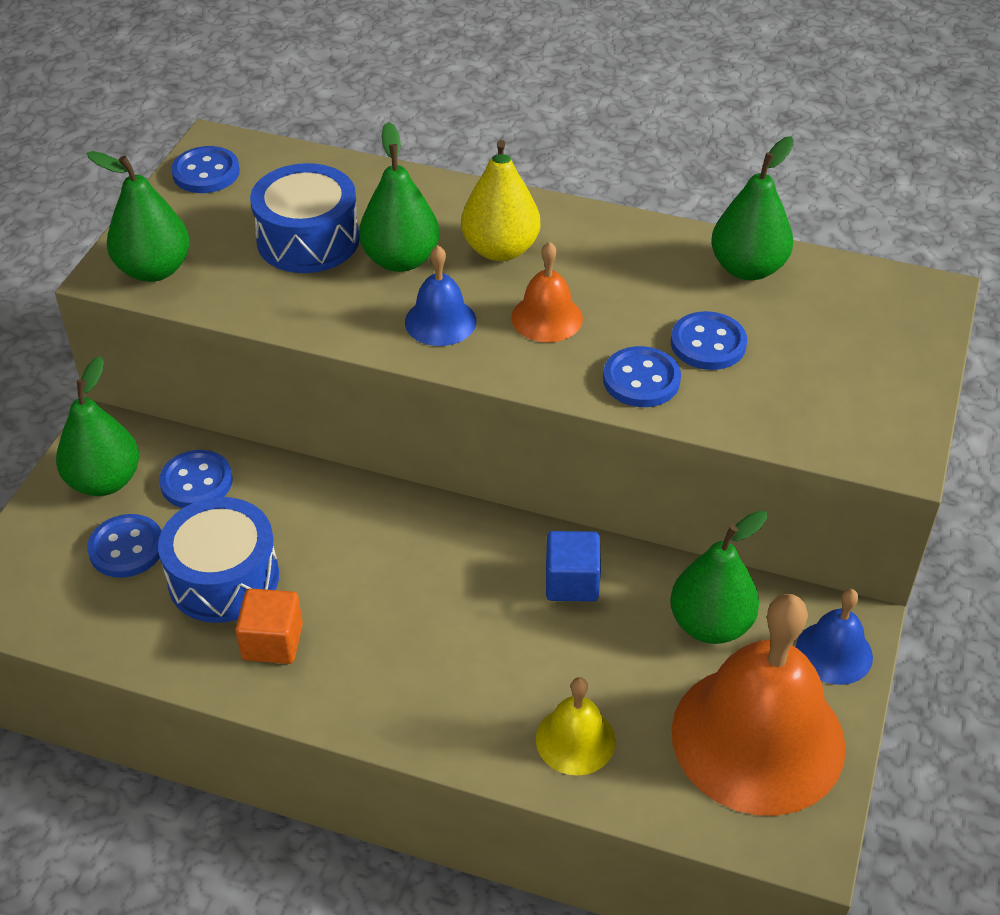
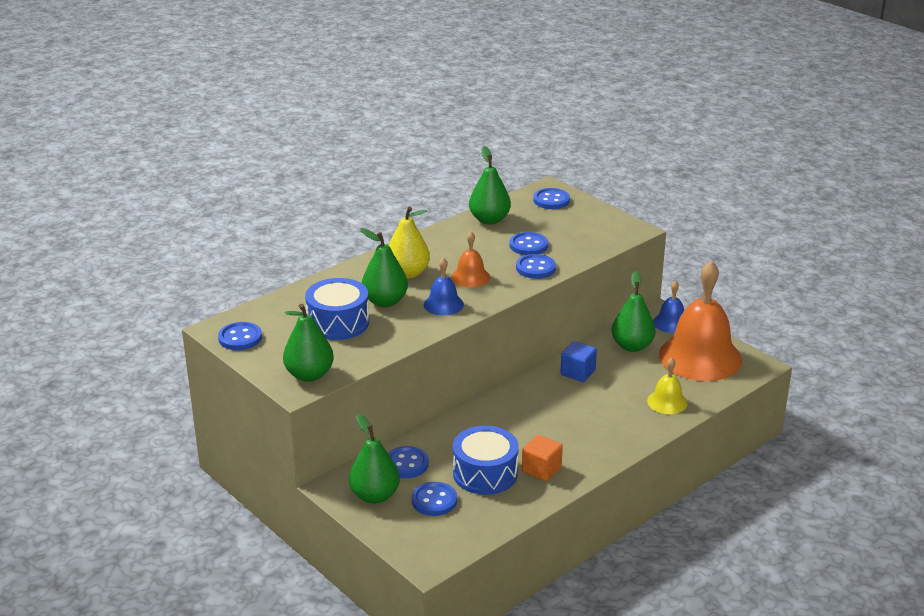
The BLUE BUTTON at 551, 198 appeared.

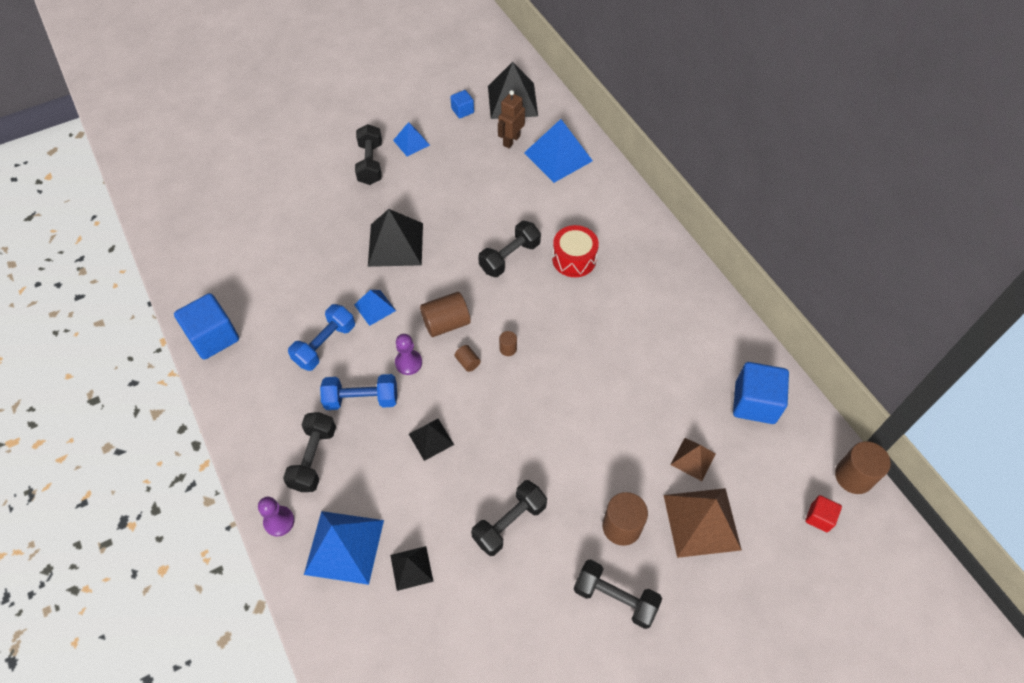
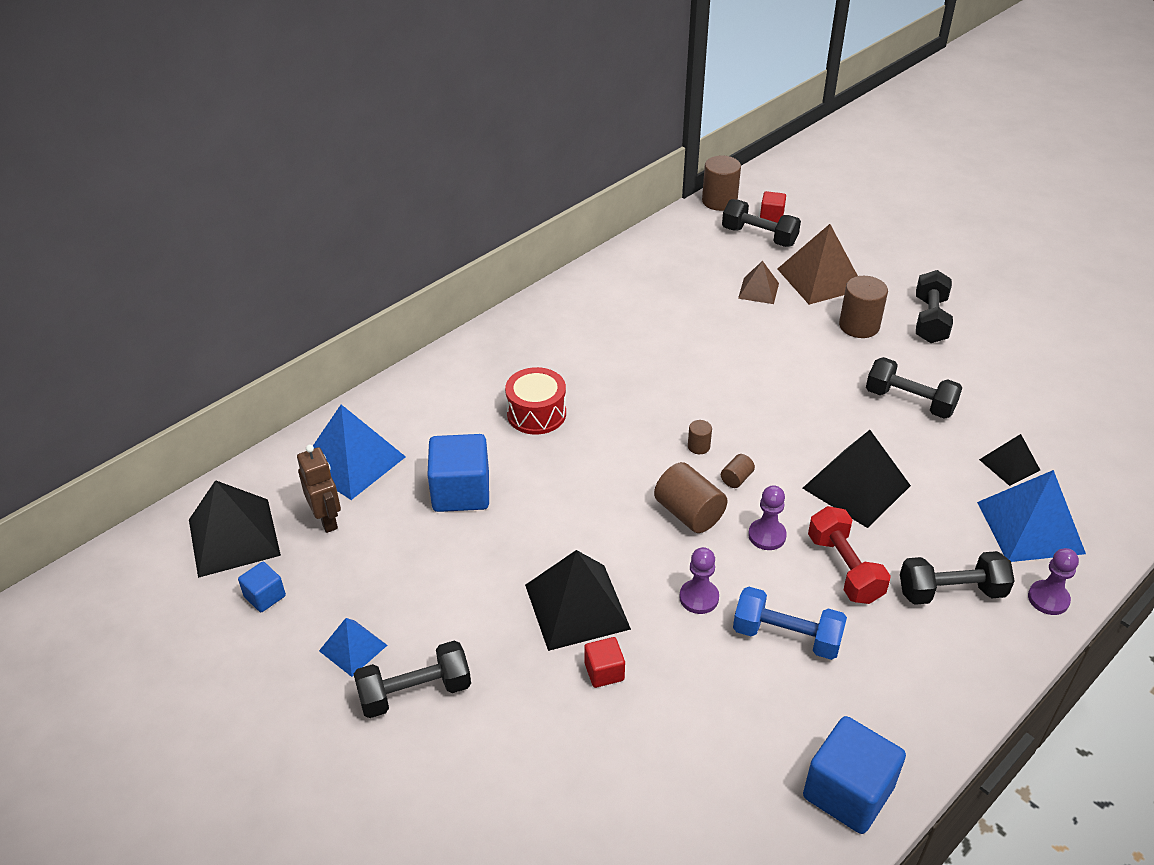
The BROWN ROBOT at 511, 119 turned 135 degrees counterclockwise.
The BLUE CUBE moved from 761, 393 to 458, 473.
The RED CUBE at 604, 662 appeared.
The BLUE PYRAMID at 375, 308 was replaced by the PURPLE PAWN at 699, 580.
The BLACK DUMBBELL moved from 509, 249 to 761, 223.
The BLACK PYRAMID at 431, 440 changed to 1.80 times the size.
The BLUE DUMBBELL at 358, 392 became the RED DUMBBELL at 849, 555.

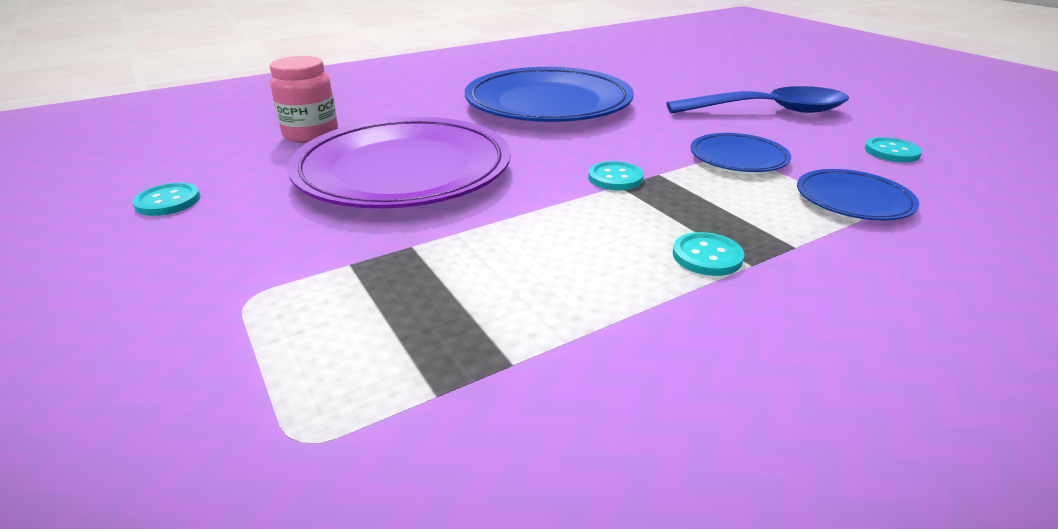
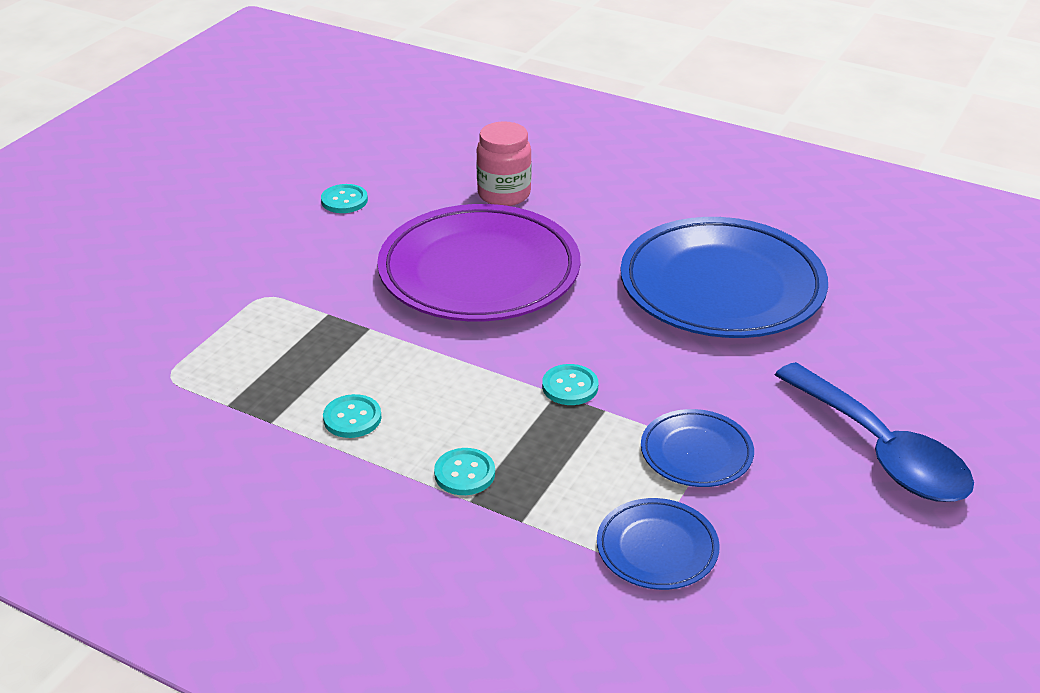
The TURQUOISE BUTTON moved from 893, 149 to 352, 416.

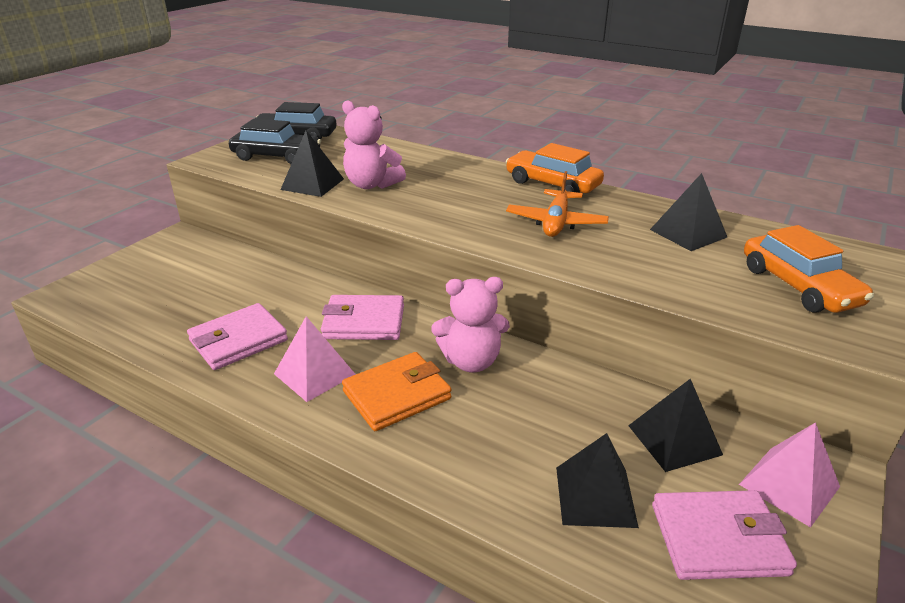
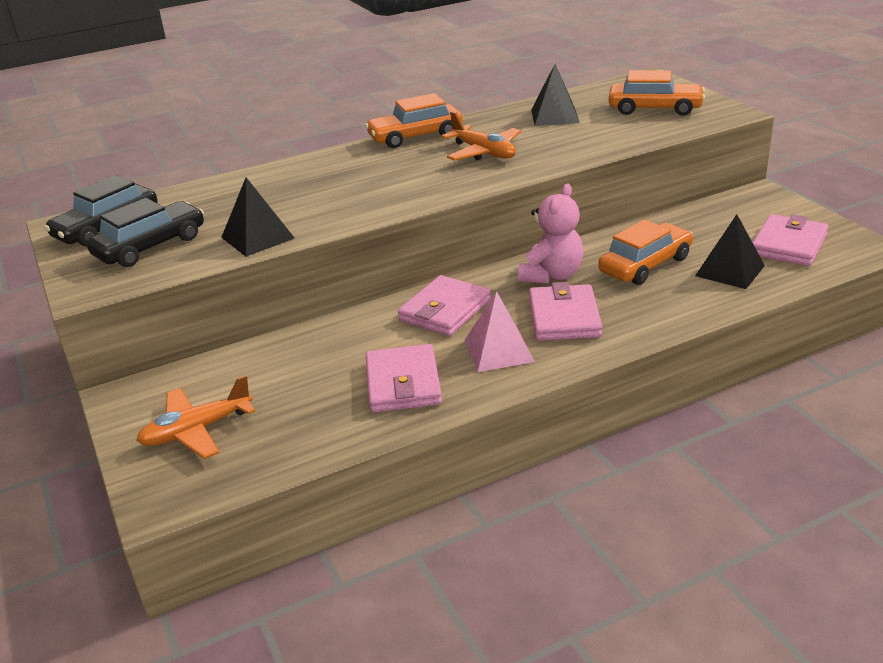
The ORANGE PLANE at 195, 417 appeared.
The ORANGE WALLET at 396, 391 became the PINK WALLET at 565, 311.
The ORANGE CAR at 645, 252 appeared.
The PINK TEDDY BEAR at 374, 145 disappeared.
The BLACK PYRAMID at 675, 425 disappeared.
The PINK PYRAMID at 789, 475 disappeared.

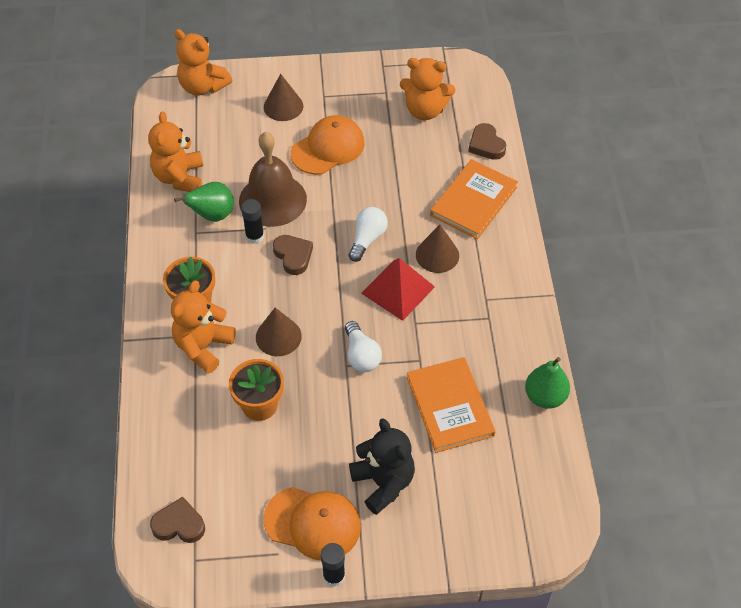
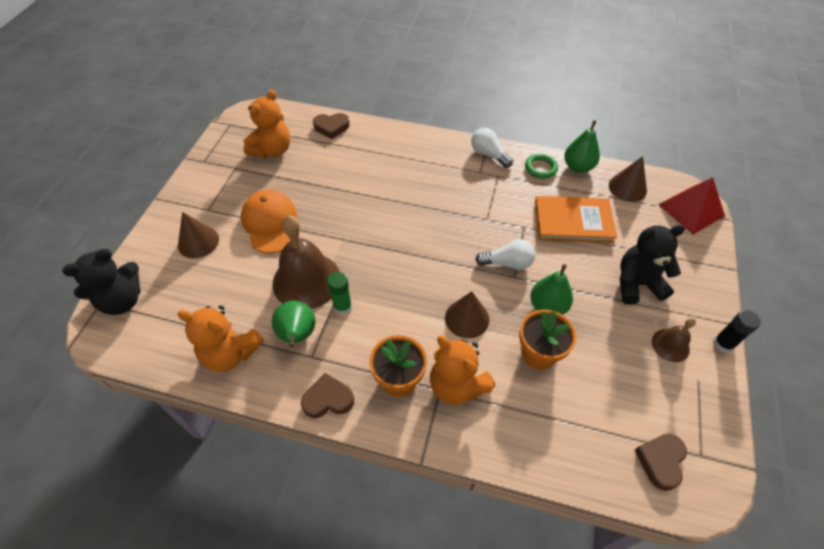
The ORANGE TEDDY BEAR at 203, 62 became the BLACK TEDDY BEAR at 101, 282.
The BROWN HEART moved from 293, 255 to 327, 395.
The BLACK GLUE STICK at 252, 221 became the GREEN GLUE STICK at 339, 293.
The WHITE LIGHT BULB moved from 368, 234 to 492, 148.
The GREEN RING at 541, 166 appeared.
The GREEN PEAR at 551, 289 appeared.
The BROWN CONE moved from 437, 249 to 628, 179.
The ORANGE CAP at 312, 524 was replaced by the BROWN BELL at 674, 340.
The RED PYRAMID moved from 398, 289 to 691, 205.
The ORANGE BOOK at 474, 199 disappeared.

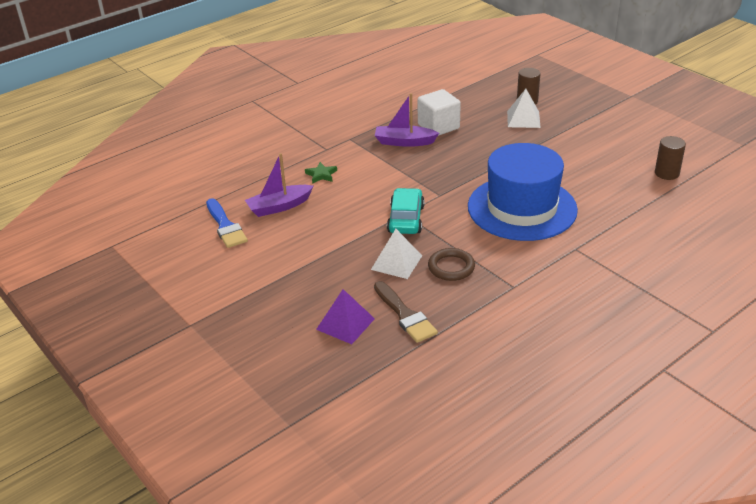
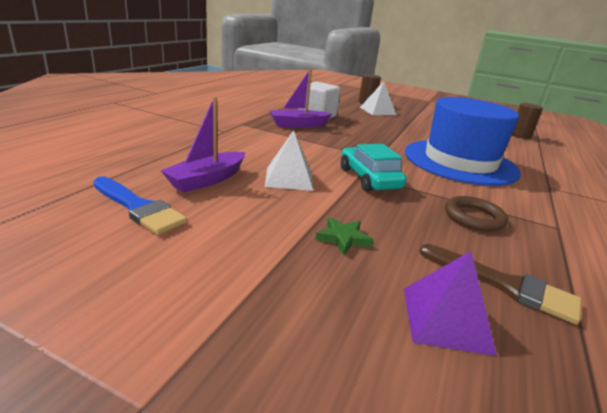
The WHITE PYRAMID moved from 396, 254 to 289, 160.
The GREEN STAR moved from 321, 173 to 344, 236.

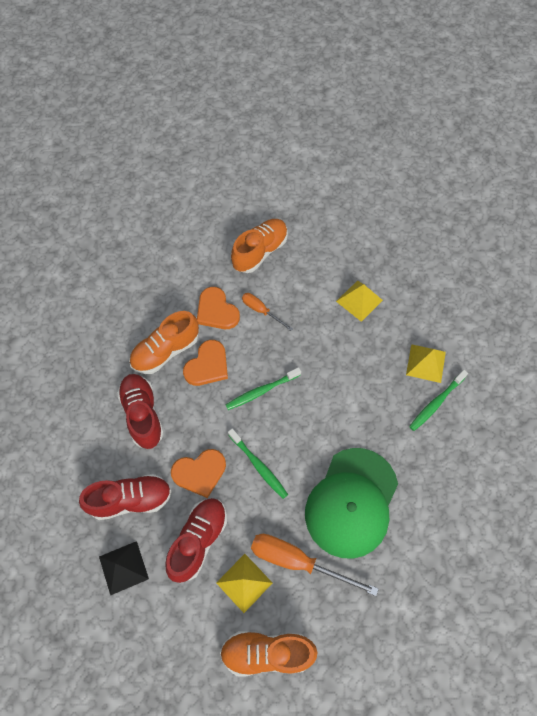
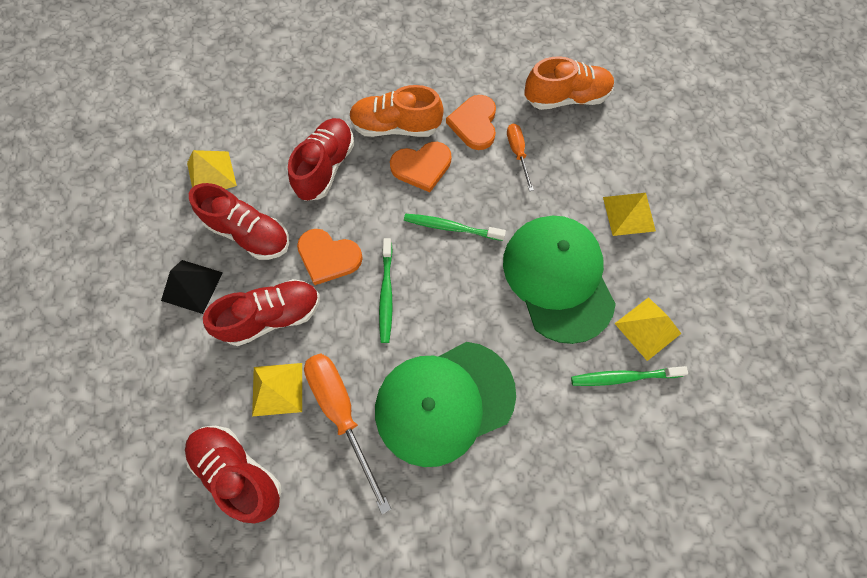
The ORANGE SHOE at 269, 654 became the RED SHOE at 233, 475.
The YELLOW PYRAMID at 212, 169 appeared.
The GREEN CAP at 559, 280 appeared.

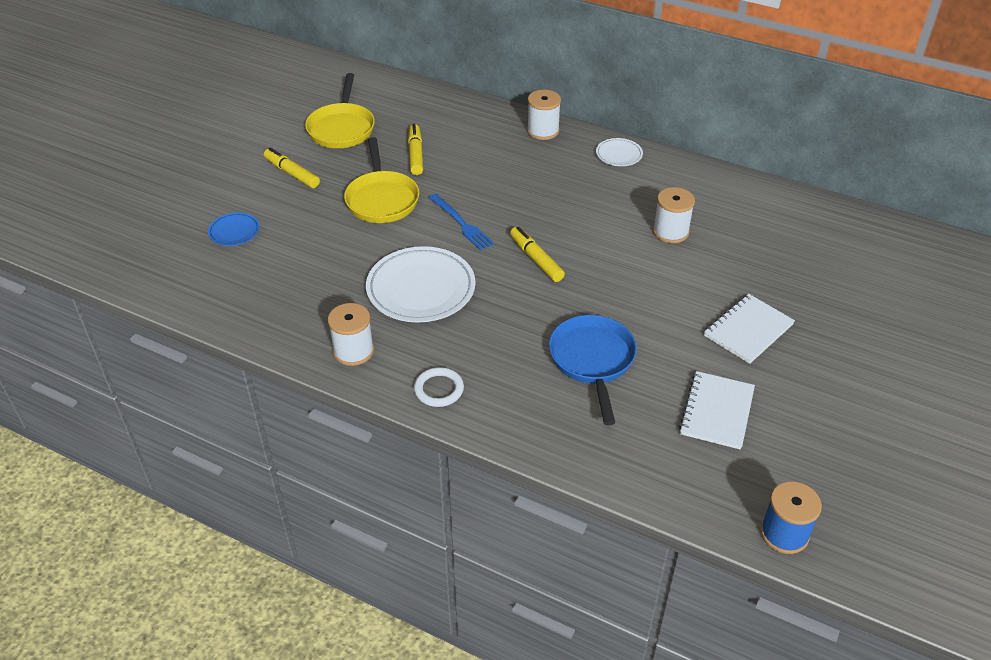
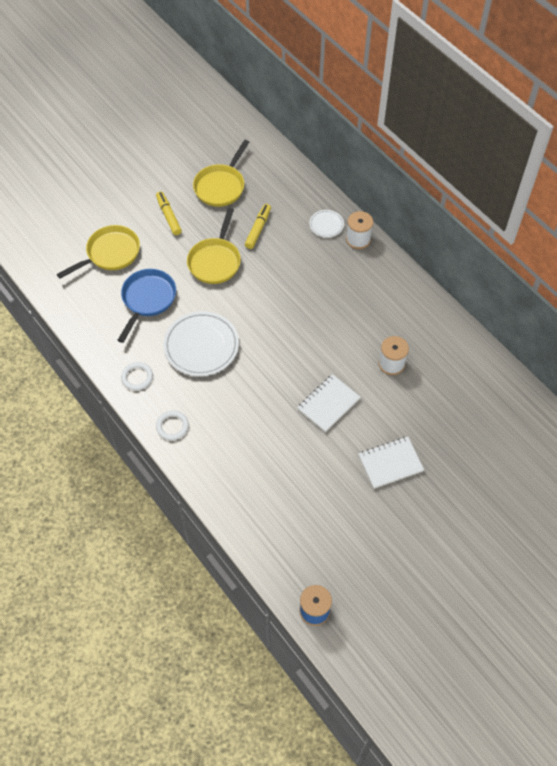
The BLUE PLATE at 234, 229 was replaced by the YELLOW PAN at 98, 252.
The BLUE PAN moved from 593, 370 to 147, 306.
The WHITE SPOOL at 351, 334 was replaced by the WHITE RING at 137, 376.
The WHITE NOTEBOOK moved from 717, 410 to 329, 403.
The WHITE PLATE moved from 619, 152 to 326, 224.
The BLUE FORK at 461, 222 disappeared.
The YELLOW MARKER at 537, 254 disappeared.

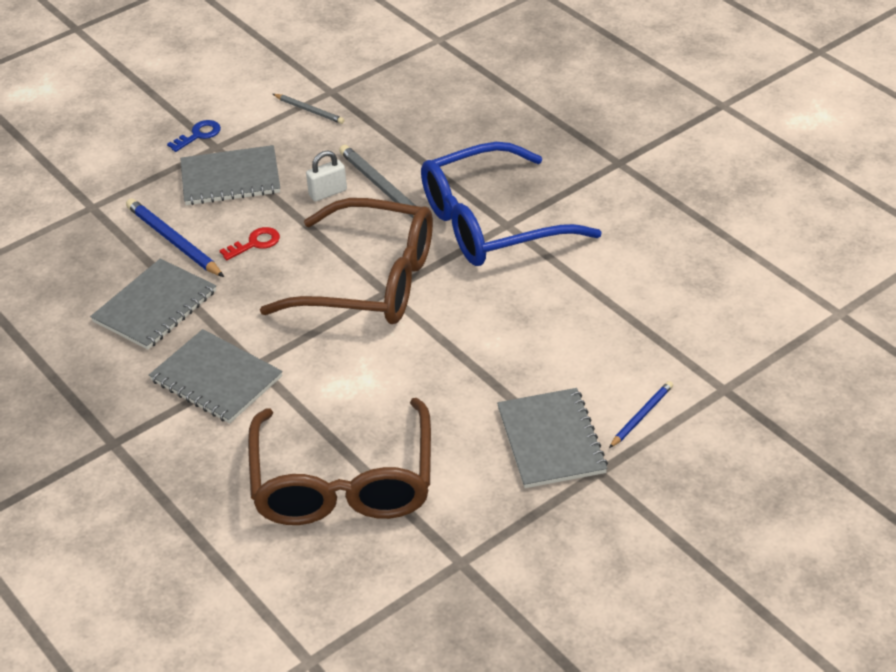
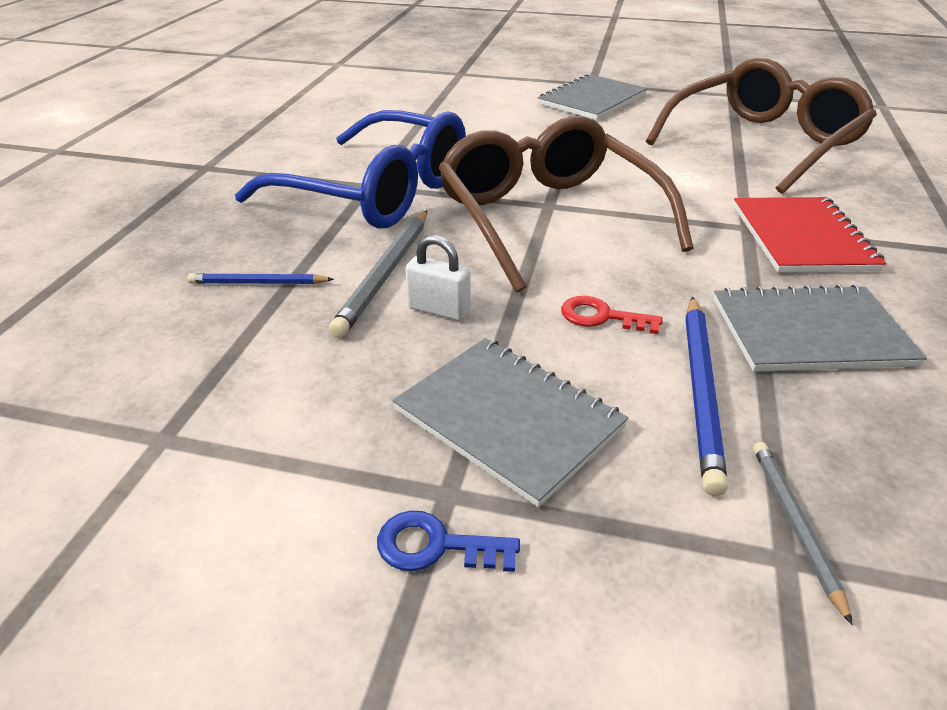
The BLUE PENCIL moved from 641, 414 to 260, 278.
The GREY NOTEBOOK at 216, 376 became the RED NOTEBOOK at 809, 234.
The GREY PENCIL moved from 308, 109 to 803, 533.

